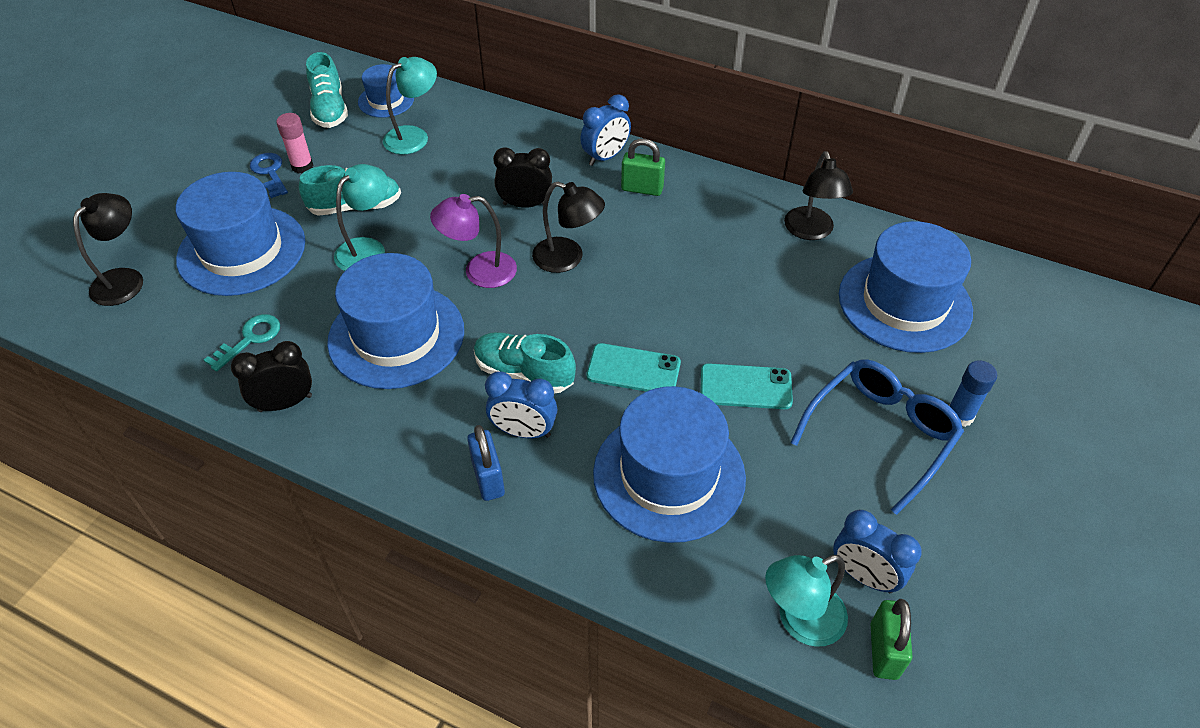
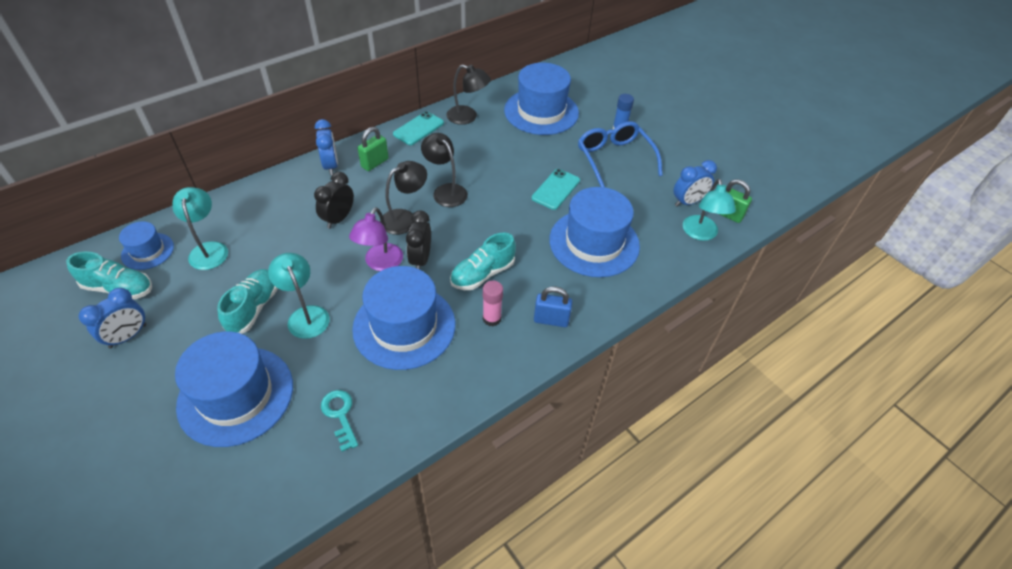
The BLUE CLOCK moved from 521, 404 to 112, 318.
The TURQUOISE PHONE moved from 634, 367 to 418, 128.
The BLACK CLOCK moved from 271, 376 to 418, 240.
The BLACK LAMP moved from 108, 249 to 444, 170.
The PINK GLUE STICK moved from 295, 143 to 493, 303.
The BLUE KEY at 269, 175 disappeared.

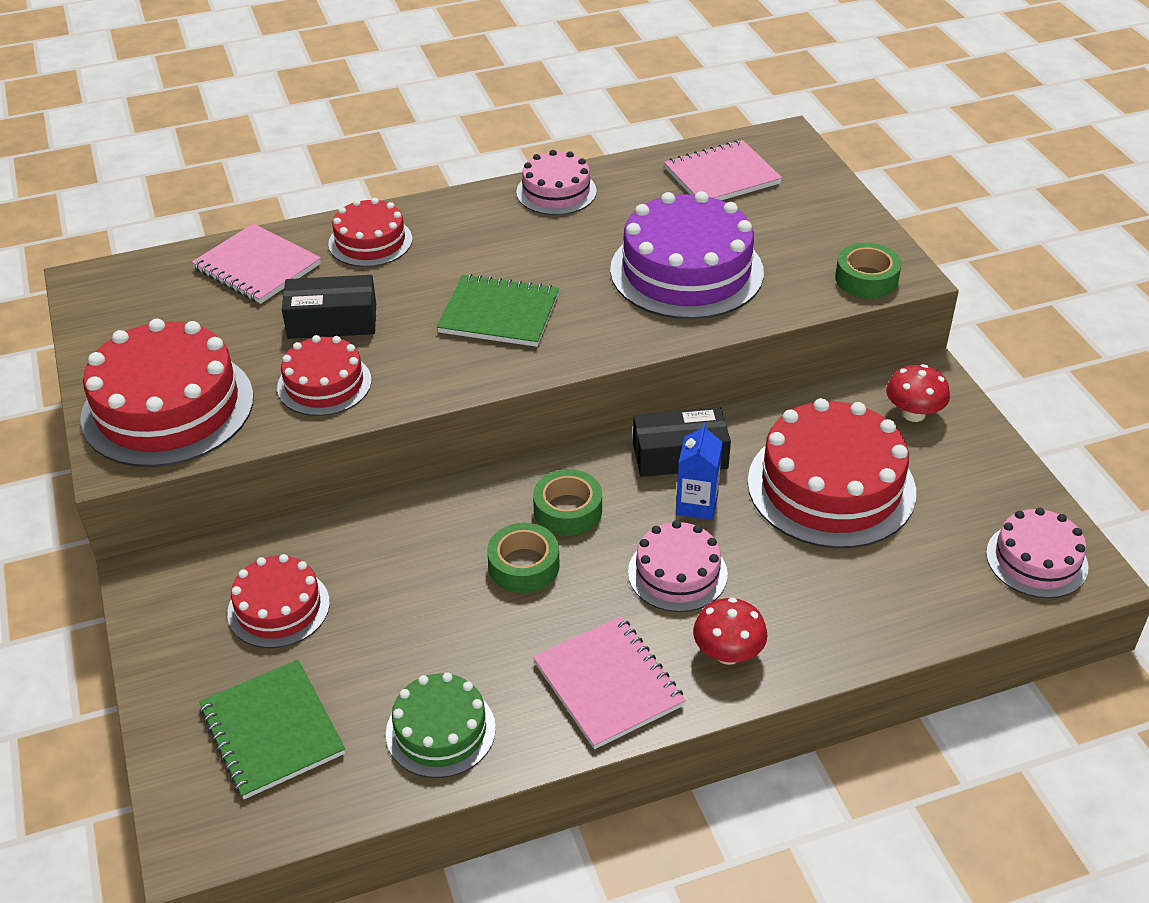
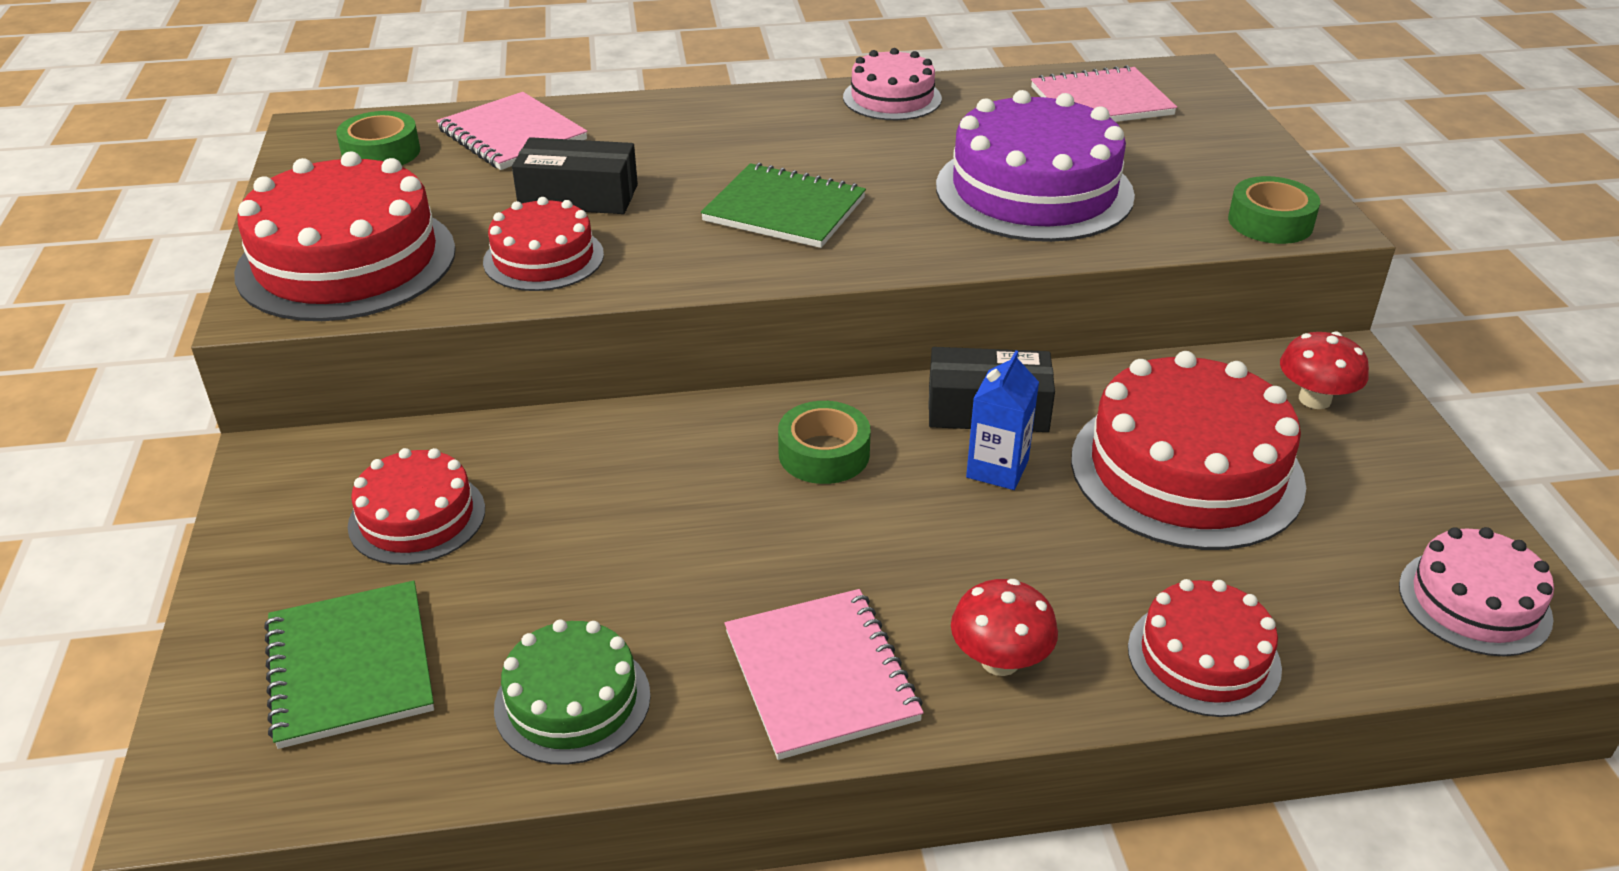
The GREEN TAPE moved from 523, 558 to 378, 138.
The RED CAKE moved from 370, 232 to 1205, 648.
The PINK CAKE at 678, 566 disappeared.

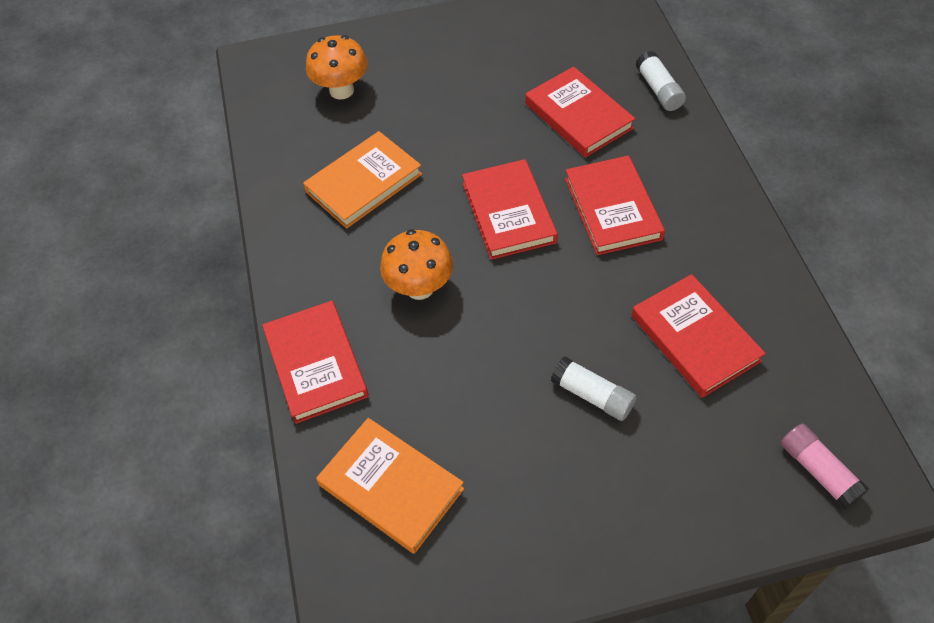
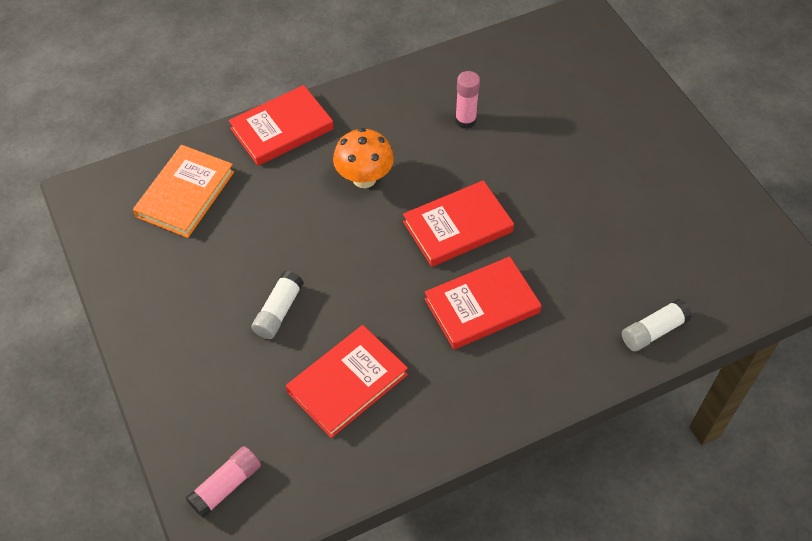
The ORANGE BOOK at 362, 180 was replaced by the PINK GLUE STICK at 467, 100.
The ORANGE MUSHROOM at 337, 67 disappeared.
The RED BOOK at 580, 112 disappeared.

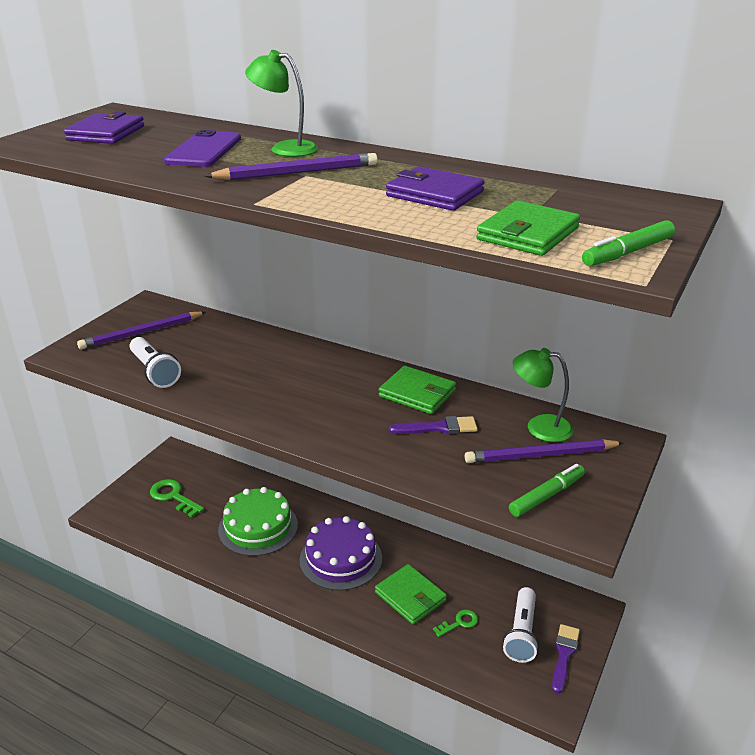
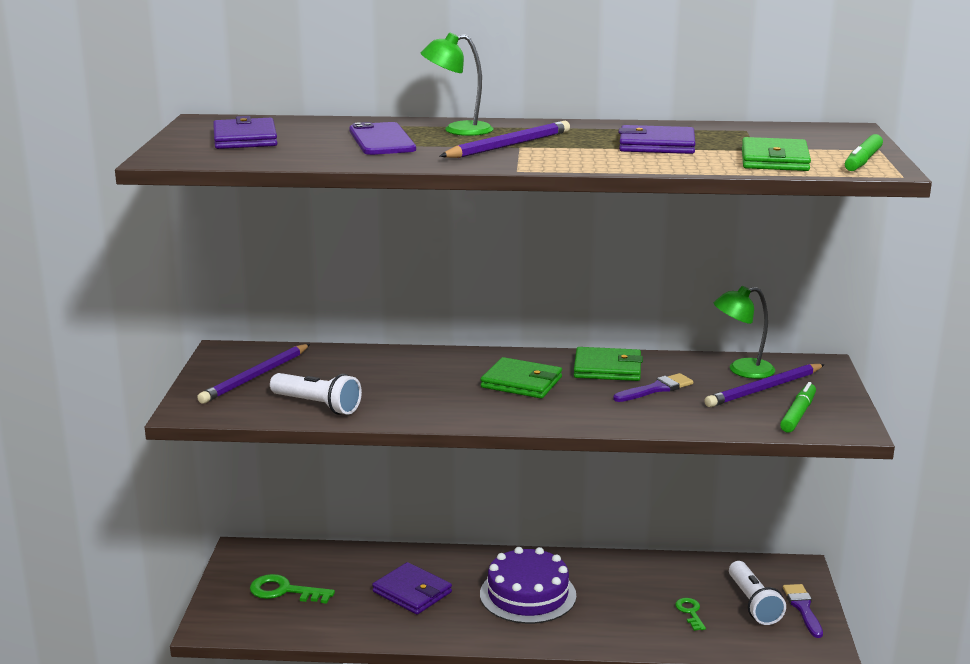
The GREEN CAKE at 258, 521 was replaced by the PURPLE WALLET at 412, 588.
The GREEN WALLET moved from 411, 594 to 521, 377.
The GREEN KEY at 455, 623 turned 45 degrees counterclockwise.

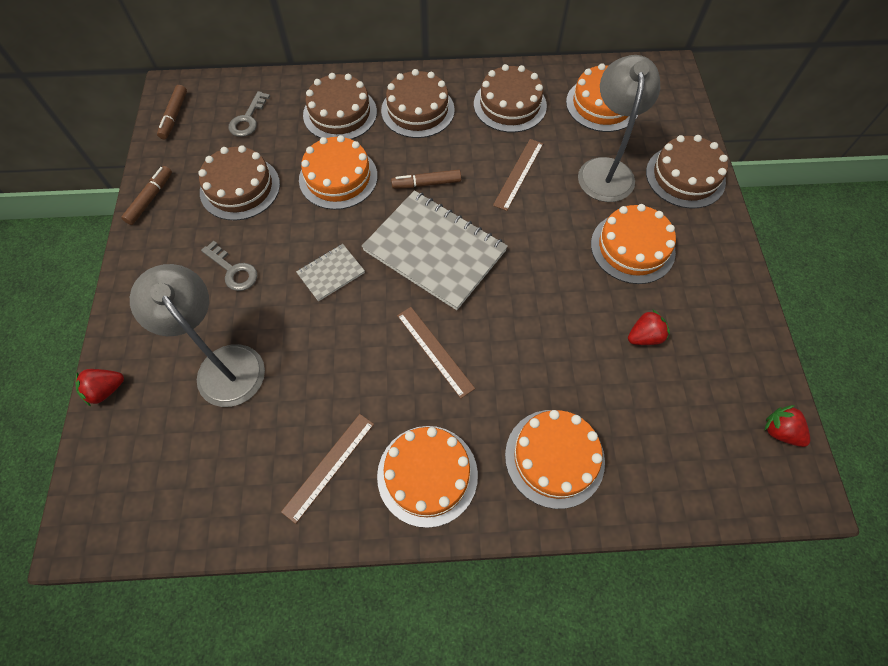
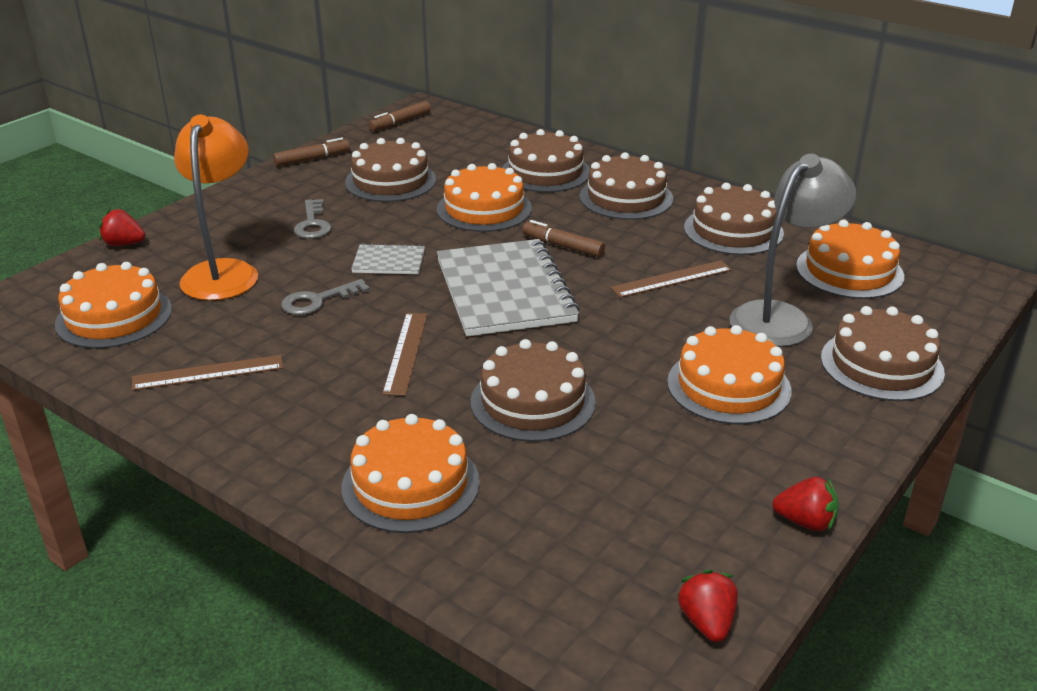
The ORANGE CAKE moved from 427, 477 to 113, 305.
The GREY LAMP at 197, 335 became the ORANGE LAMP at 216, 208.
The GREY KEY moved from 249, 114 to 325, 297.
The BROWN CAKE at 533, 390 appeared.
The RED STRAWBERRY moved from 649, 327 to 805, 504.

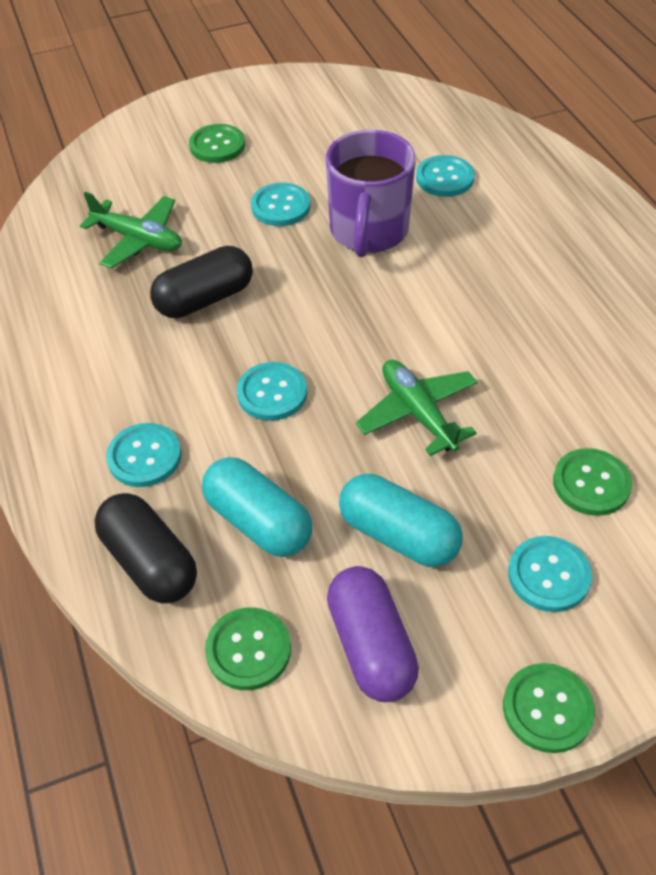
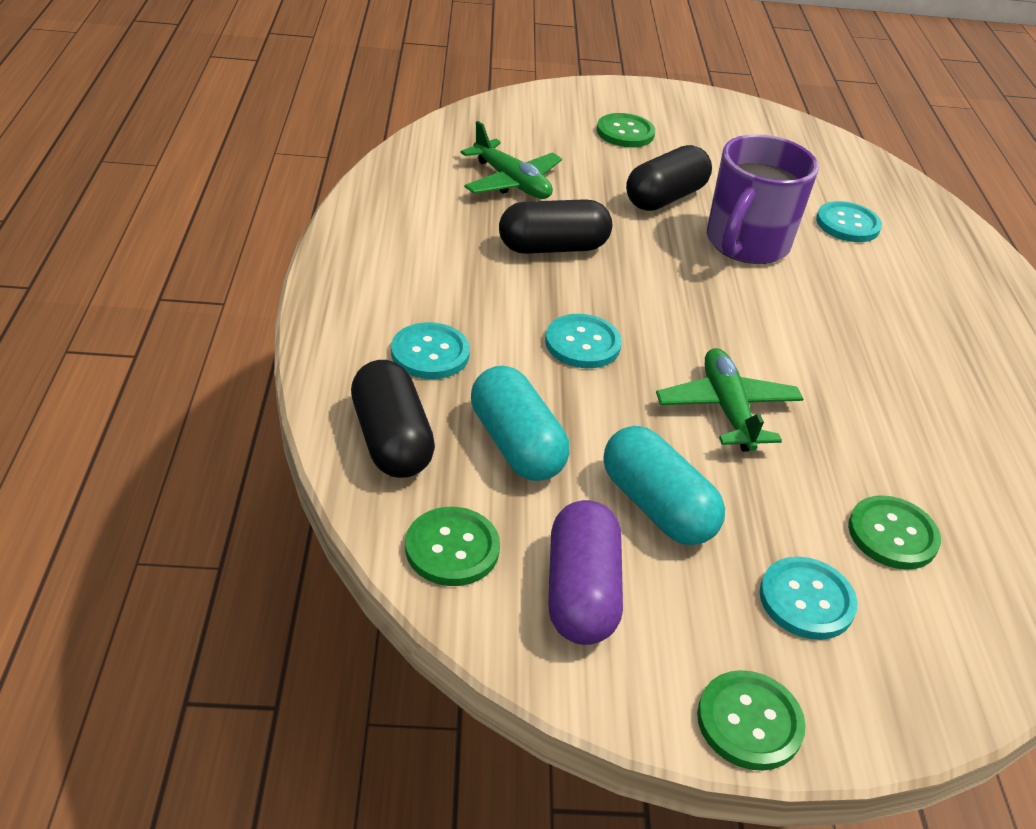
The TURQUOISE BUTTON at 281, 204 was replaced by the BLACK CAPSULE at 669, 178.

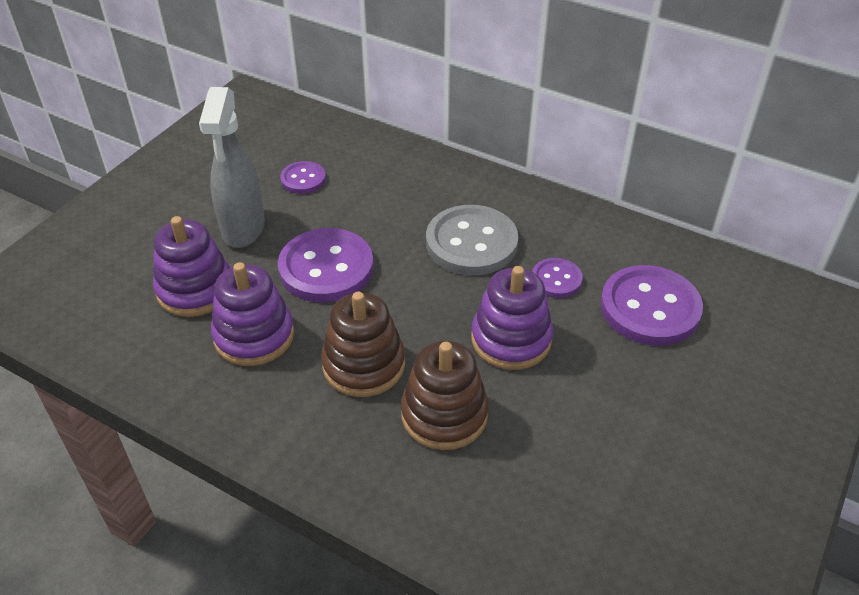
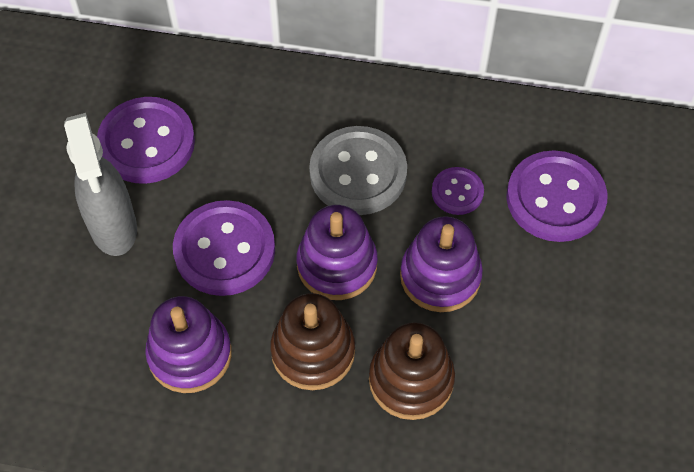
The PURPLE BUTTON at 303, 177 changed to 1.89 times the size.
The PURPLE STACKING TOY moved from 191, 266 to 337, 252.

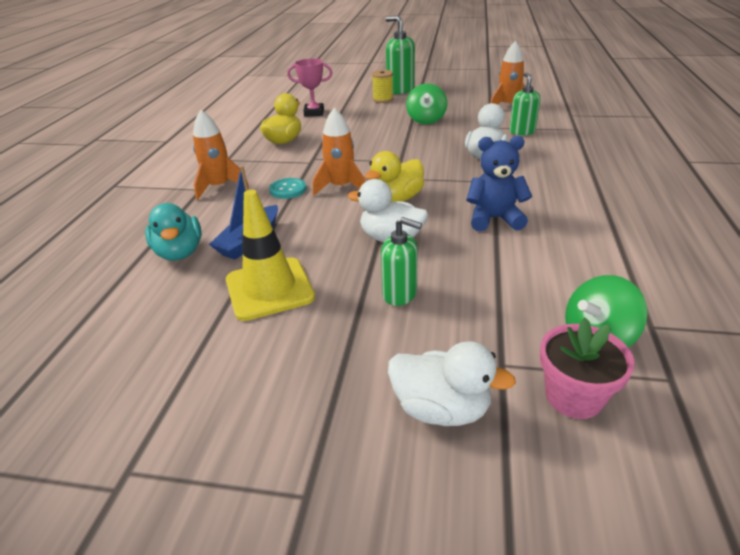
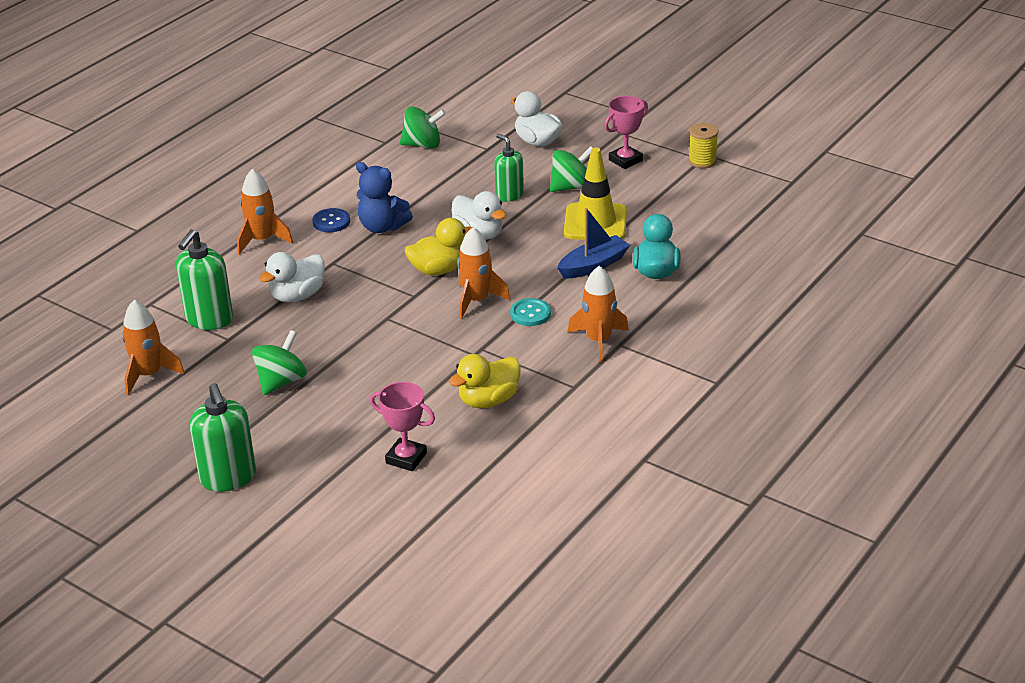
The GREEN SOAP DISPENSER at 525, 104 changed to 1.50 times the size.
The ORANGE ROCKET at 265, 212 appeared.
The BLUE BUTTON at 331, 220 appeared.
The GREEN SPINNING TOP at 571, 169 appeared.
The PINK TROPHY at 626, 132 appeared.
The YELLOW SPOOL moved from 382, 86 to 703, 145.
The PINK FLOWER POT at 587, 368 disappeared.

